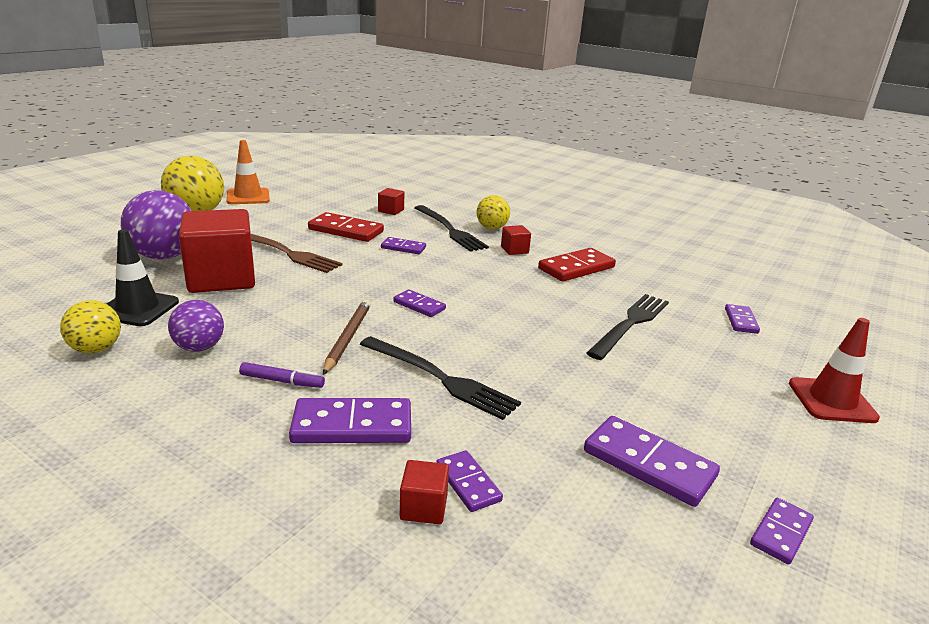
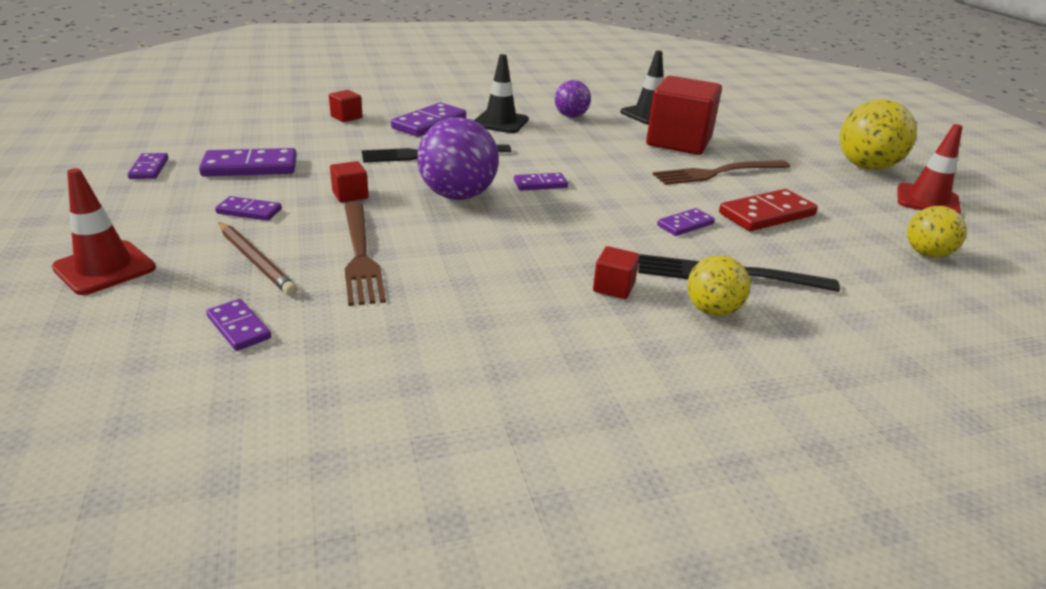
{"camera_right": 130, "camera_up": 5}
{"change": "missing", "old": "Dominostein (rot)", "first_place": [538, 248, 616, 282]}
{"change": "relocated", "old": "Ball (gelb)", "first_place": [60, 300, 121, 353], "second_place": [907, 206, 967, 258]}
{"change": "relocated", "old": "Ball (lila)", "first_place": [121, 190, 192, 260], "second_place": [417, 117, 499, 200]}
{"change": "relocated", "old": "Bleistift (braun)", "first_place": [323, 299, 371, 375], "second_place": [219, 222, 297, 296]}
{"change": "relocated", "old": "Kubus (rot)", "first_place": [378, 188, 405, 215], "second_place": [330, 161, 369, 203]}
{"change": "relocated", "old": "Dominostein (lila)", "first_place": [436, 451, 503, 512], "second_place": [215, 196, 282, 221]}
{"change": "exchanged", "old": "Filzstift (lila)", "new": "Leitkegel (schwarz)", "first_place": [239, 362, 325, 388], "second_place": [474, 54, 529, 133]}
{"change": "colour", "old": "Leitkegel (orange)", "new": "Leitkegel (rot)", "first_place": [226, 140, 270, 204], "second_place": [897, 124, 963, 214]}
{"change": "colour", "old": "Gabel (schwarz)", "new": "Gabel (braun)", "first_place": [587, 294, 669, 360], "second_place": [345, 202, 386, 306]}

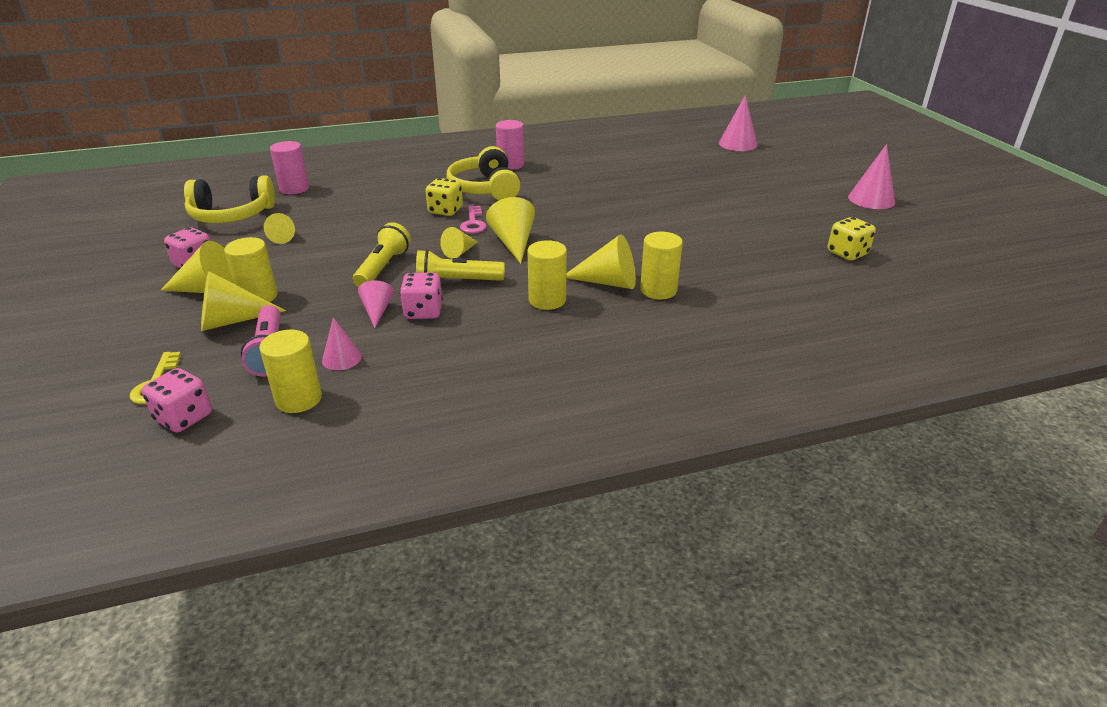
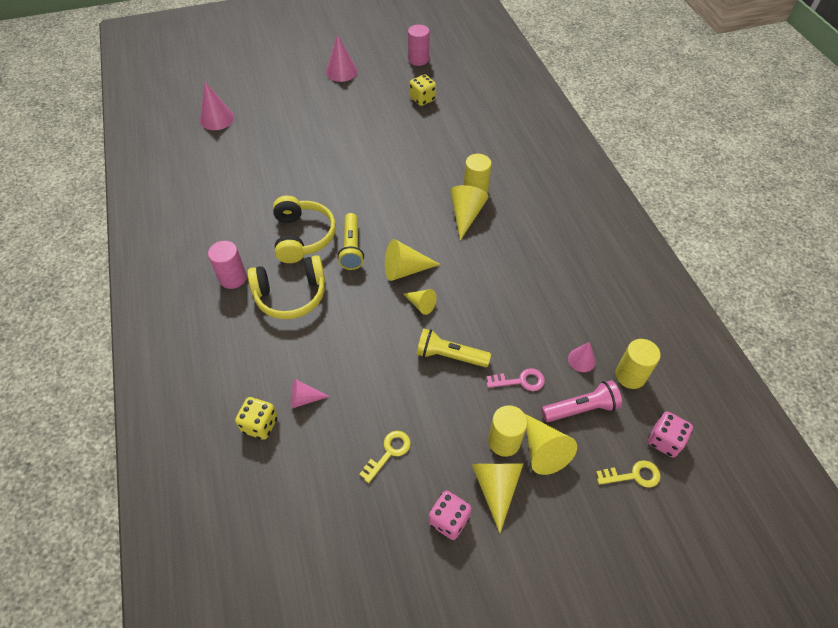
{"camera_right": -90, "camera_up": 20}
{"change": "missing", "old": "Spielwürfel (rosa)", "first_place": [400, 272, 443, 319]}
{"change": "missing", "old": "Vollzylinder (gelb)", "first_place": [527, 240, 567, 310]}
{"change": "relocated", "old": "Kopfhörer (gelb)", "first_place": [184, 175, 275, 223], "second_place": [273, 196, 336, 263]}
{"change": "relocated", "old": "Vollzylinder (rosa)", "first_place": [270, 141, 309, 194], "second_place": [408, 24, 430, 66]}
{"change": "relocated", "old": "Kegel (rosa)", "first_place": [358, 280, 394, 328], "second_place": [291, 379, 330, 408]}
{"change": "relocated", "old": "Taschenlampe (gelb)", "first_place": [416, 249, 505, 281], "second_place": [337, 213, 364, 270]}
{"change": "relocated", "old": "Spielwürfel (gelb)", "first_place": [425, 178, 463, 216], "second_place": [235, 397, 278, 440]}
{"change": "relocated", "old": "Schlüssel (rosa)", "first_place": [460, 206, 487, 233], "second_place": [487, 368, 545, 391]}
{"change": "exchanged", "old": "Kegel (gelb)", "new": "Schlüssel (gelb)", "first_place": [264, 213, 295, 244], "second_place": [360, 431, 411, 483]}

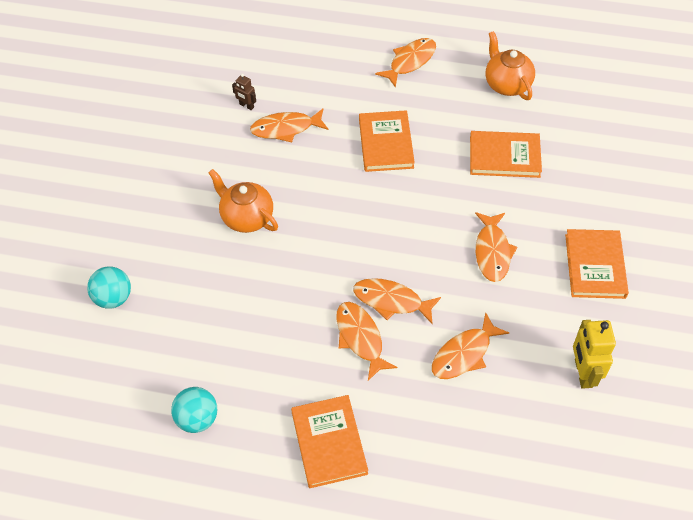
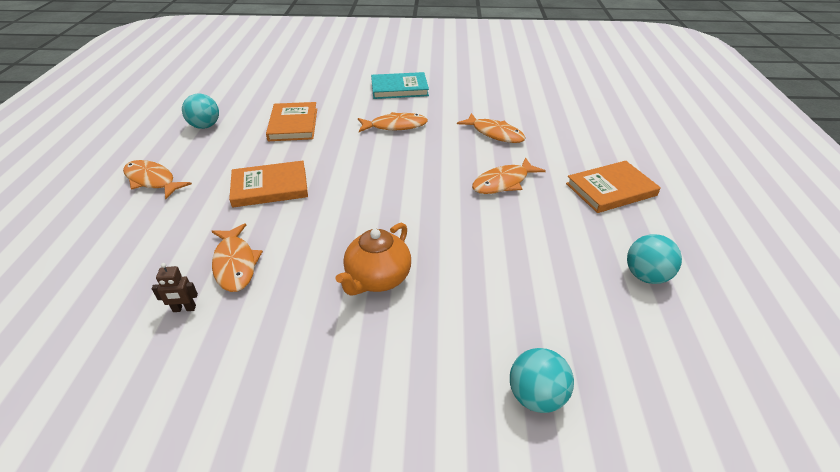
{"camera_right": -100, "camera_up": -15}
{"change": "missing", "old": "Fisch (orange)", "first_place": [353, 278, 441, 323]}
{"change": "missing", "old": "Roboter (gelb)", "first_place": [573, 320, 616, 389]}
{"change": "exchanged", "old": "Teekanne (orange)", "new": "Ball (türkis)", "first_place": [486, 31, 535, 100], "second_place": [182, 94, 219, 129]}
{"change": "colour", "old": "Buch (orange)", "new": "Buch (türkis)", "first_place": [565, 229, 629, 299], "second_place": [371, 72, 429, 99]}
{"change": "spun", "old": "Roboter (braun)", "first_place": [232, 74, 256, 110], "second_place": [152, 263, 198, 312], "degrees": 60}

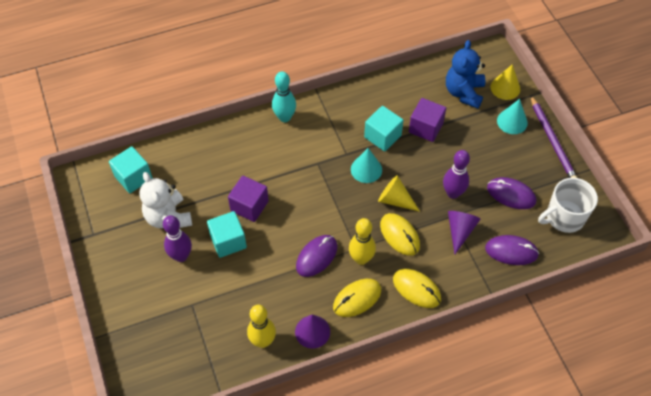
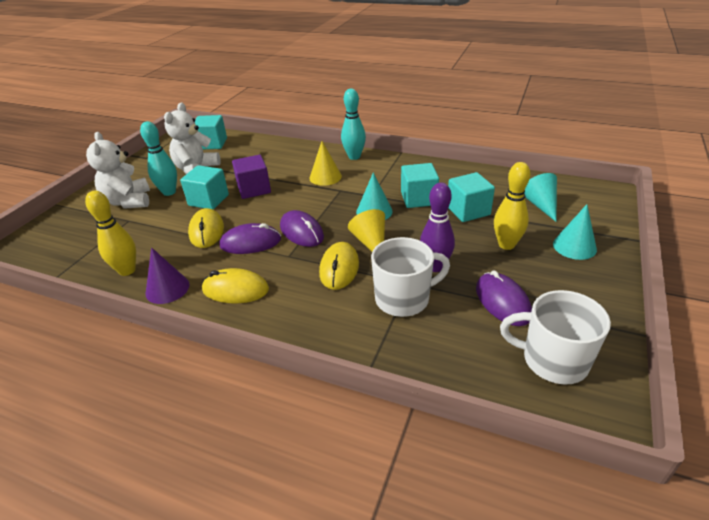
{"camera_right": 45, "camera_up": -20}
{"change": "missing", "old": "Bleistift (lila)", "first_place": [530, 95, 577, 178]}
{"change": "appeared", "new": "Teddybär (weiß)", "second_place": [86, 132, 150, 208]}
{"change": "relocated", "old": "Bowlingkegel (gelb)", "first_place": [349, 218, 376, 265], "second_place": [494, 162, 530, 250]}
{"change": "relocated", "old": "Computermaus (gelb)", "first_place": [393, 269, 441, 308], "second_place": [188, 208, 224, 248]}
{"change": "relocated", "old": "Computermaus (lila)", "first_place": [485, 235, 539, 265], "second_place": [280, 210, 324, 247]}
{"change": "relocated", "old": "Kegel (gelb)", "first_place": [491, 64, 520, 100], "second_place": [309, 141, 342, 186]}
{"change": "exchanged", "old": "Teddybär (blau)", "new": "Kegel (türkis)", "first_place": [446, 40, 485, 109], "second_place": [524, 173, 557, 222]}
{"change": "exchanged", "old": "Kegel (lila)", "new": "Tasse (weiß)", "first_place": [448, 211, 481, 254], "second_place": [371, 237, 450, 317]}
{"change": "colour", "old": "Bowlingkegel (lila)", "new": "Bowlingkegel (türkis)", "first_place": [163, 215, 192, 262], "second_place": [140, 121, 177, 196]}
{"change": "colour", "old": "Kubus (lila)", "new": "Kubus (türkis)", "first_place": [409, 98, 446, 142], "second_place": [448, 172, 495, 222]}

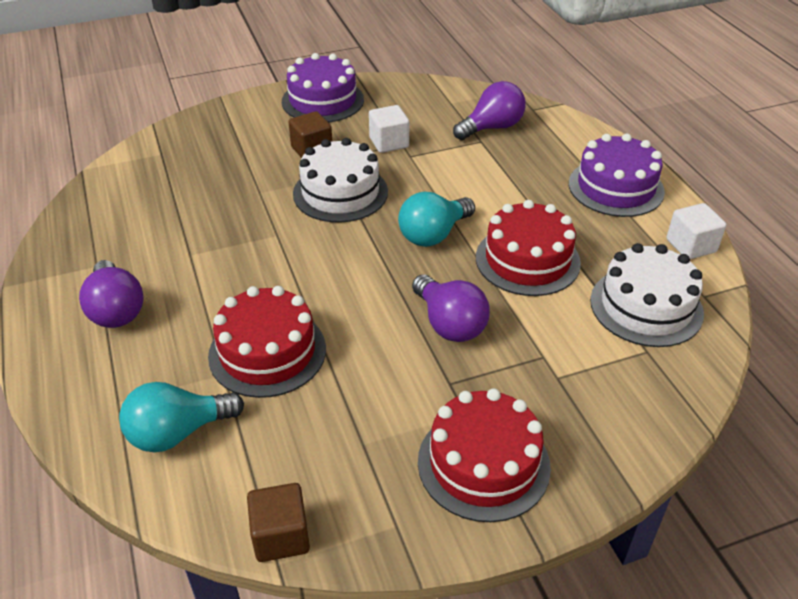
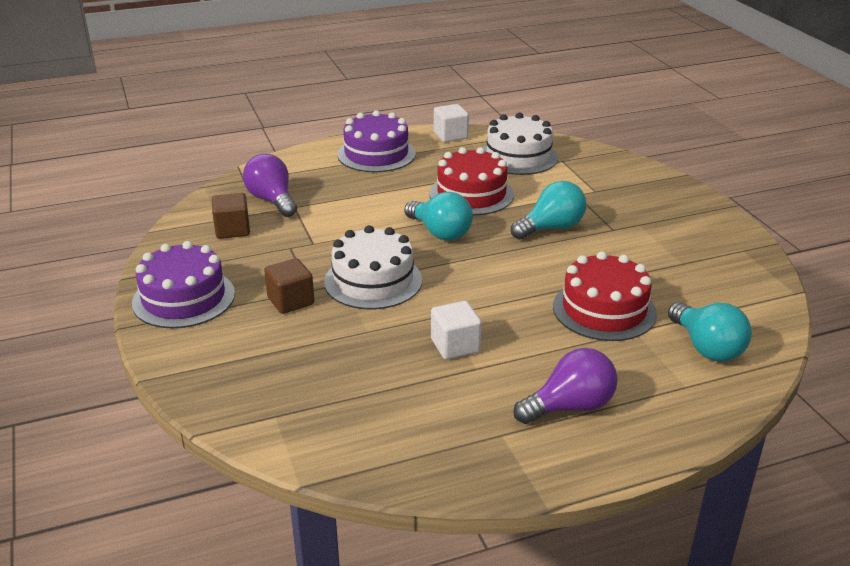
{"camera_right": -90, "camera_up": -10}
{"change": "missing", "old": "Kuchen (rot)", "first_place": [418, 388, 551, 522]}
{"change": "relocated", "old": "Kubus (braun)", "first_place": [247, 483, 310, 562], "second_place": [212, 193, 250, 239]}
{"change": "relocated", "old": "Kubus (weiß)", "first_place": [369, 105, 409, 153], "second_place": [431, 301, 482, 359]}
{"change": "colour", "old": "Glühbirne (lila)", "new": "Glühbirne (türkis)", "first_place": [412, 274, 490, 342], "second_place": [511, 181, 586, 239]}

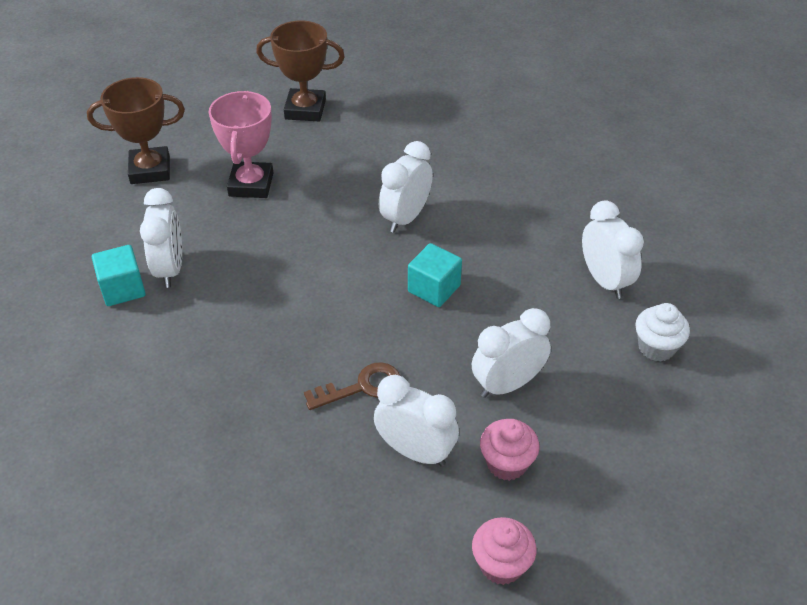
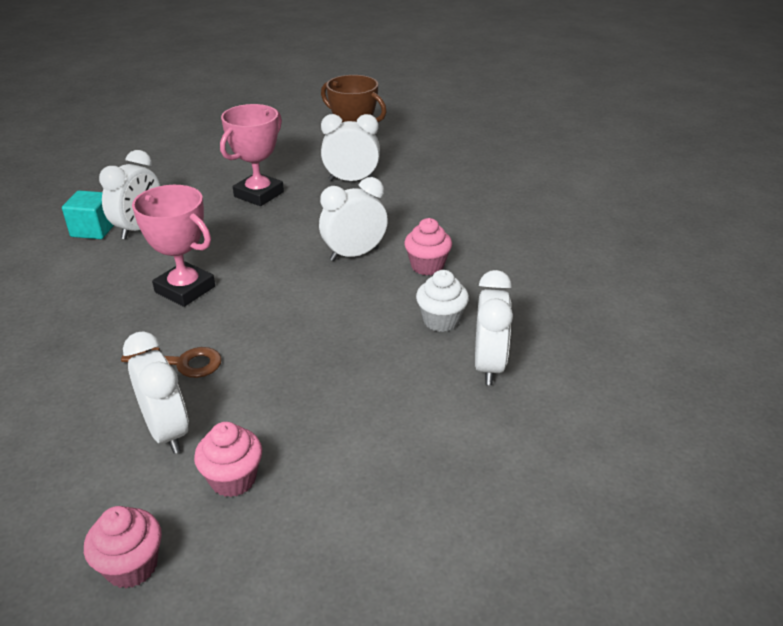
{"camera_right": 30, "camera_up": -10}
{"change": "missing", "old": "Pokal (braun)", "first_place": [87, 77, 185, 184]}
{"change": "missing", "old": "Kubus (türkis)", "first_place": [408, 243, 462, 307]}
{"change": "appeared", "new": "Pokal (rosa)", "second_place": [132, 185, 215, 307]}
{"change": "appeared", "new": "Muffin (rosa)", "second_place": [404, 218, 452, 275]}
{"change": "relocated", "old": "Wecker (weiß)", "first_place": [472, 308, 551, 398], "second_place": [321, 114, 380, 181]}
{"change": "relocated", "old": "Muffin (weiß)", "first_place": [635, 303, 690, 362], "second_place": [416, 270, 469, 332]}

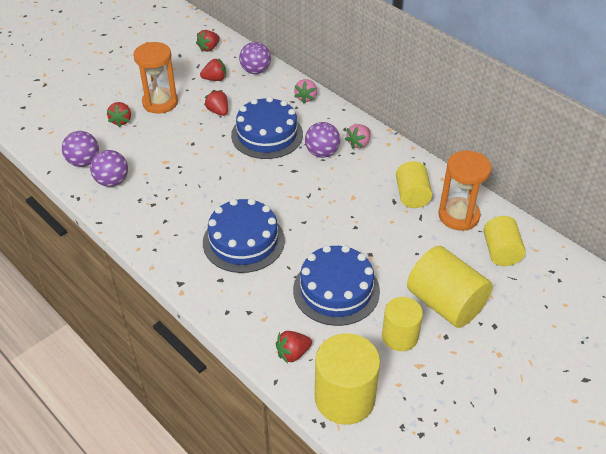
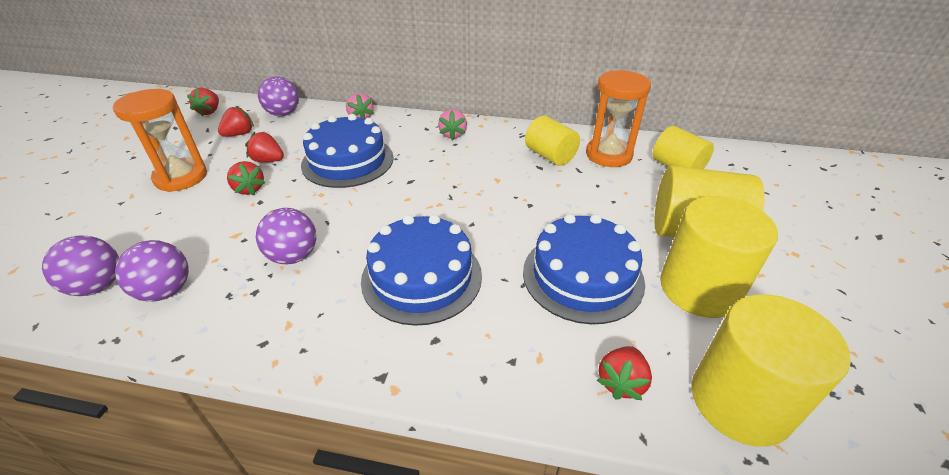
{"camera_right": -35, "camera_up": -5}
{"change": "relocated", "old": "Erdbeere (rot)", "first_place": [107, 102, 131, 127], "second_place": [227, 161, 265, 196]}
{"change": "relocated", "old": "Ball (lila)", "first_place": [305, 122, 340, 158], "second_place": [256, 208, 316, 264]}
{"change": "size", "old": "Vollzylinder (gelb)", "first_place": [382, 297, 423, 351], "second_place": [660, 196, 778, 318], "factor": 1.56}

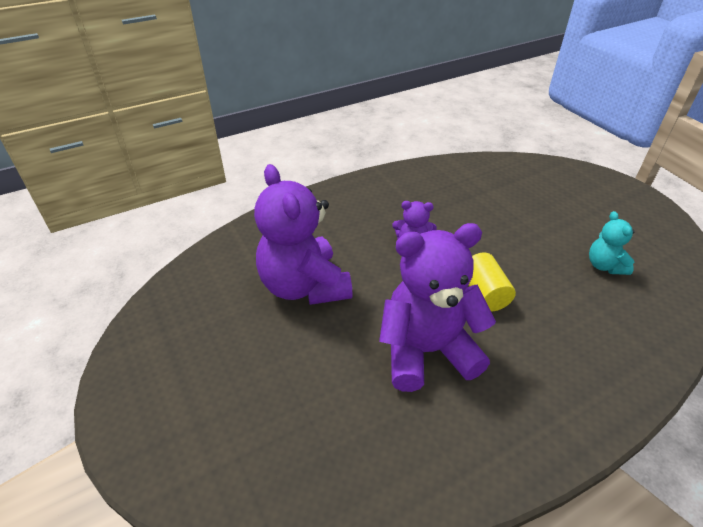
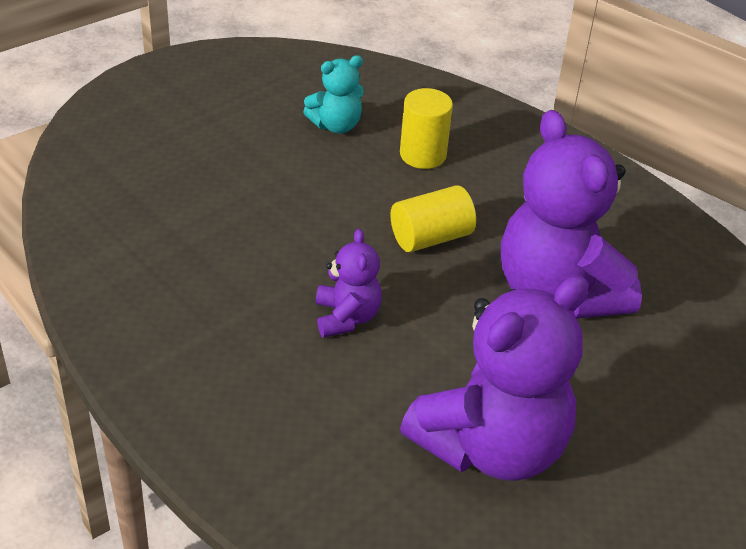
{"camera_right": -105, "camera_up": 0}
{"change": "appeared", "new": "Vollzylinder (gelb)", "second_place": [400, 88, 453, 169]}

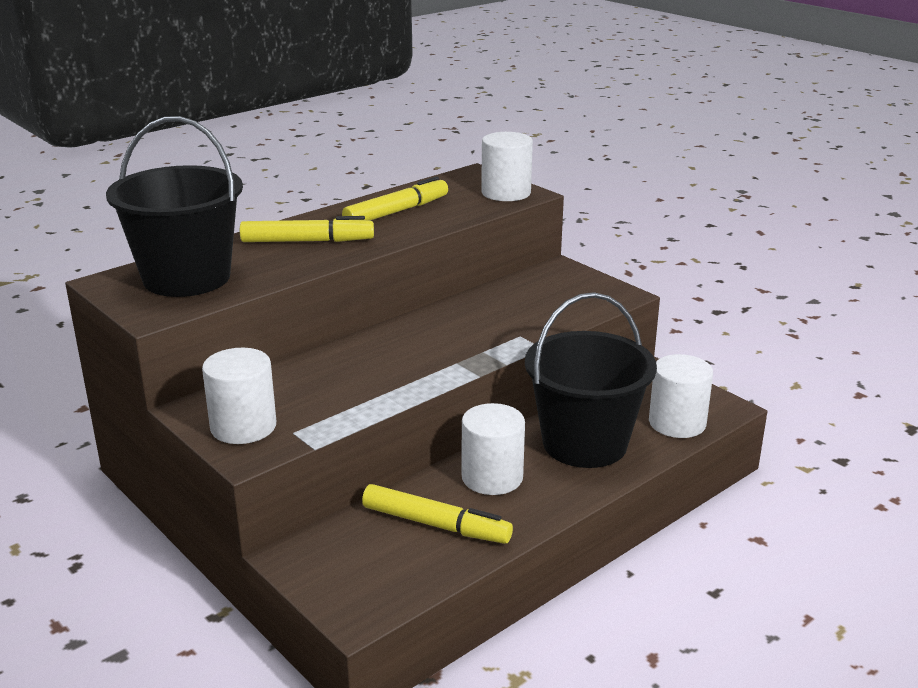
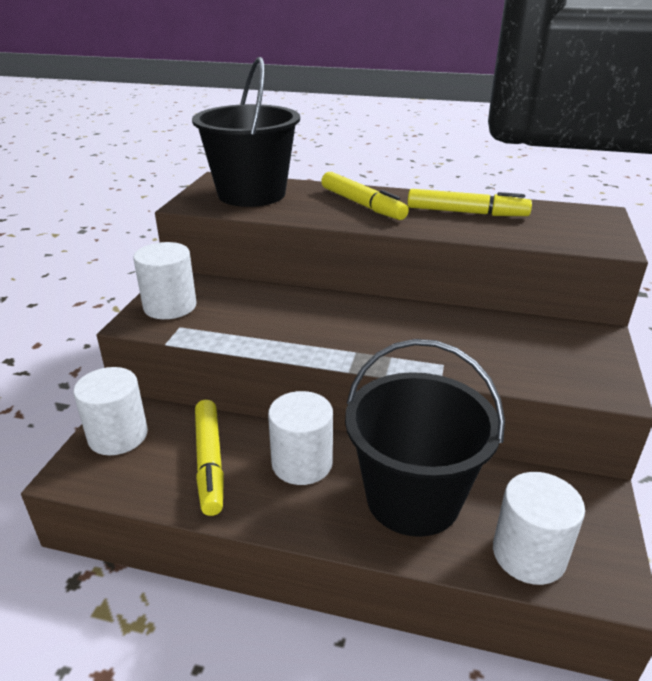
{"camera_right": 55, "camera_up": 5}
{"change": "relocated", "old": "Vollzylinder (weiß)", "first_place": [481, 132, 533, 201], "second_place": [73, 367, 148, 455]}

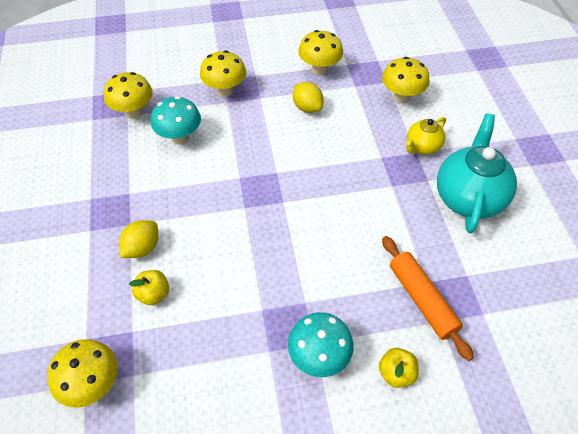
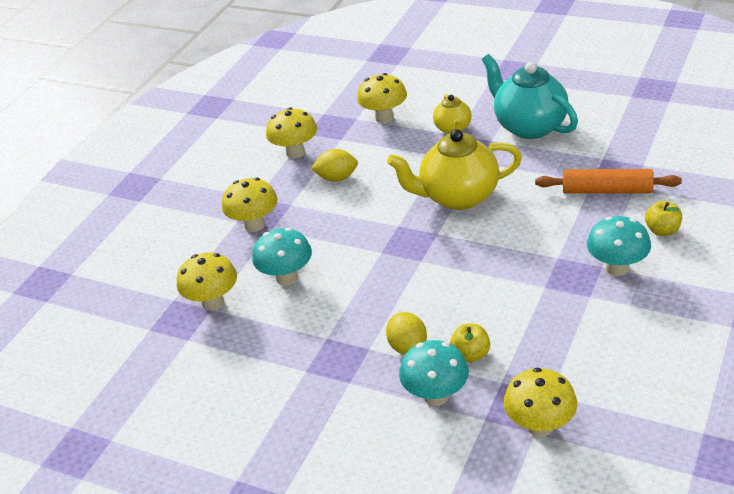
{"camera_right": -50, "camera_up": -15}
{"change": "appeared", "new": "Teekanne (gelb)", "second_place": [387, 129, 522, 210]}
{"change": "appeared", "new": "Pilz (türkis)", "second_place": [399, 340, 469, 406]}

